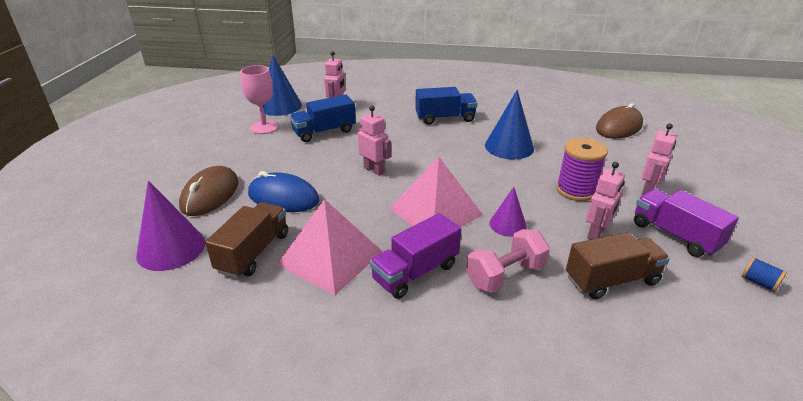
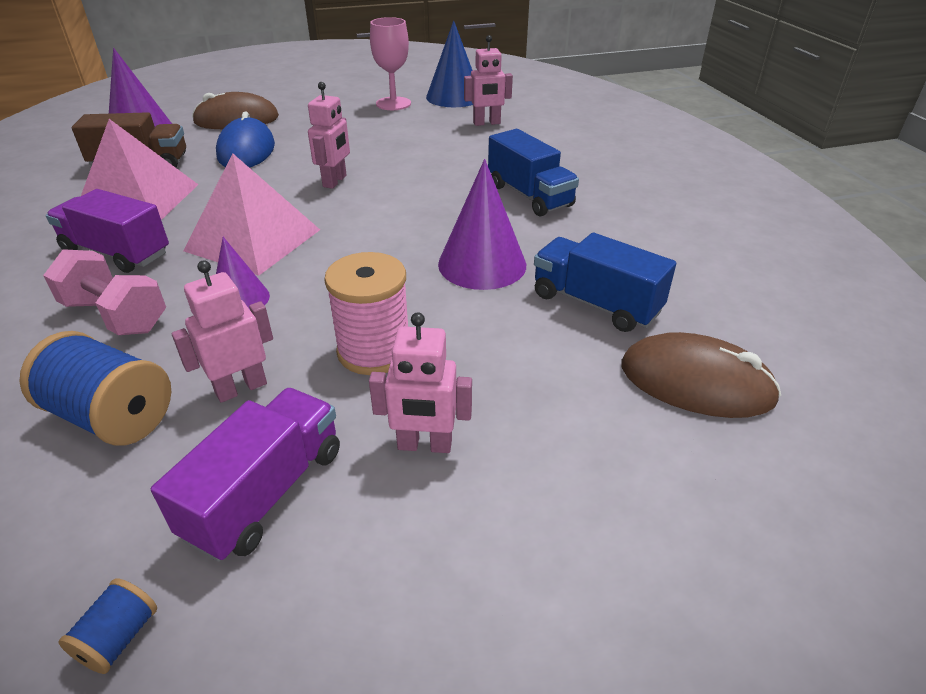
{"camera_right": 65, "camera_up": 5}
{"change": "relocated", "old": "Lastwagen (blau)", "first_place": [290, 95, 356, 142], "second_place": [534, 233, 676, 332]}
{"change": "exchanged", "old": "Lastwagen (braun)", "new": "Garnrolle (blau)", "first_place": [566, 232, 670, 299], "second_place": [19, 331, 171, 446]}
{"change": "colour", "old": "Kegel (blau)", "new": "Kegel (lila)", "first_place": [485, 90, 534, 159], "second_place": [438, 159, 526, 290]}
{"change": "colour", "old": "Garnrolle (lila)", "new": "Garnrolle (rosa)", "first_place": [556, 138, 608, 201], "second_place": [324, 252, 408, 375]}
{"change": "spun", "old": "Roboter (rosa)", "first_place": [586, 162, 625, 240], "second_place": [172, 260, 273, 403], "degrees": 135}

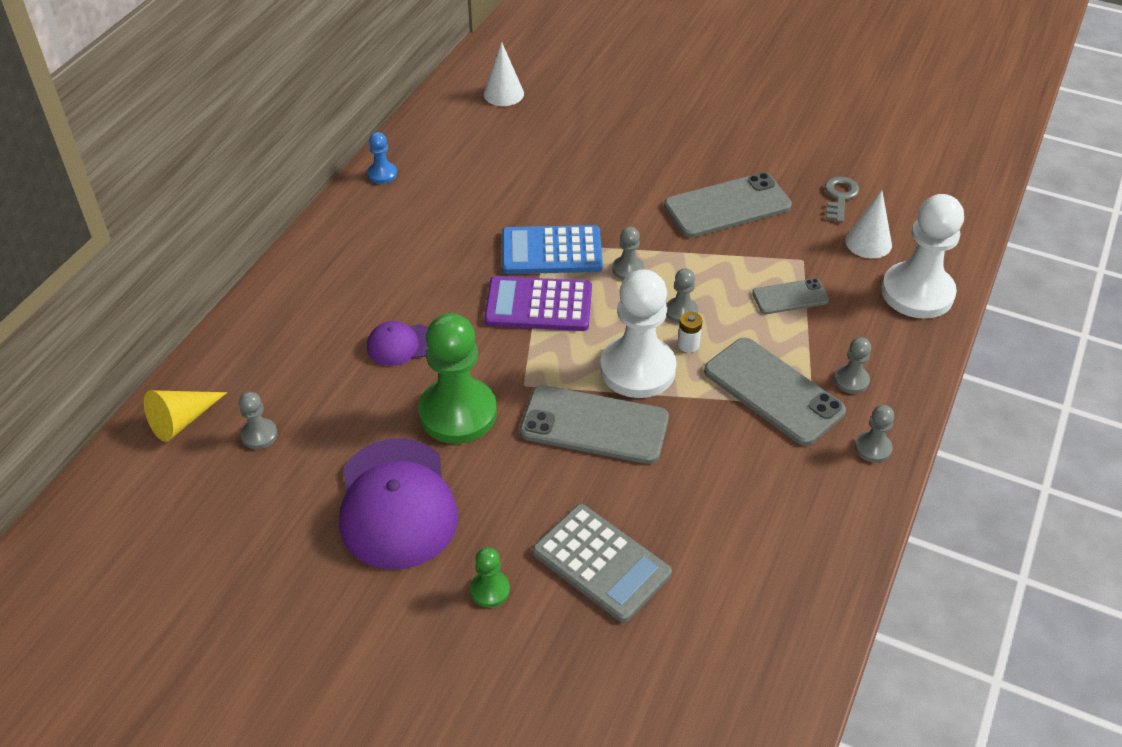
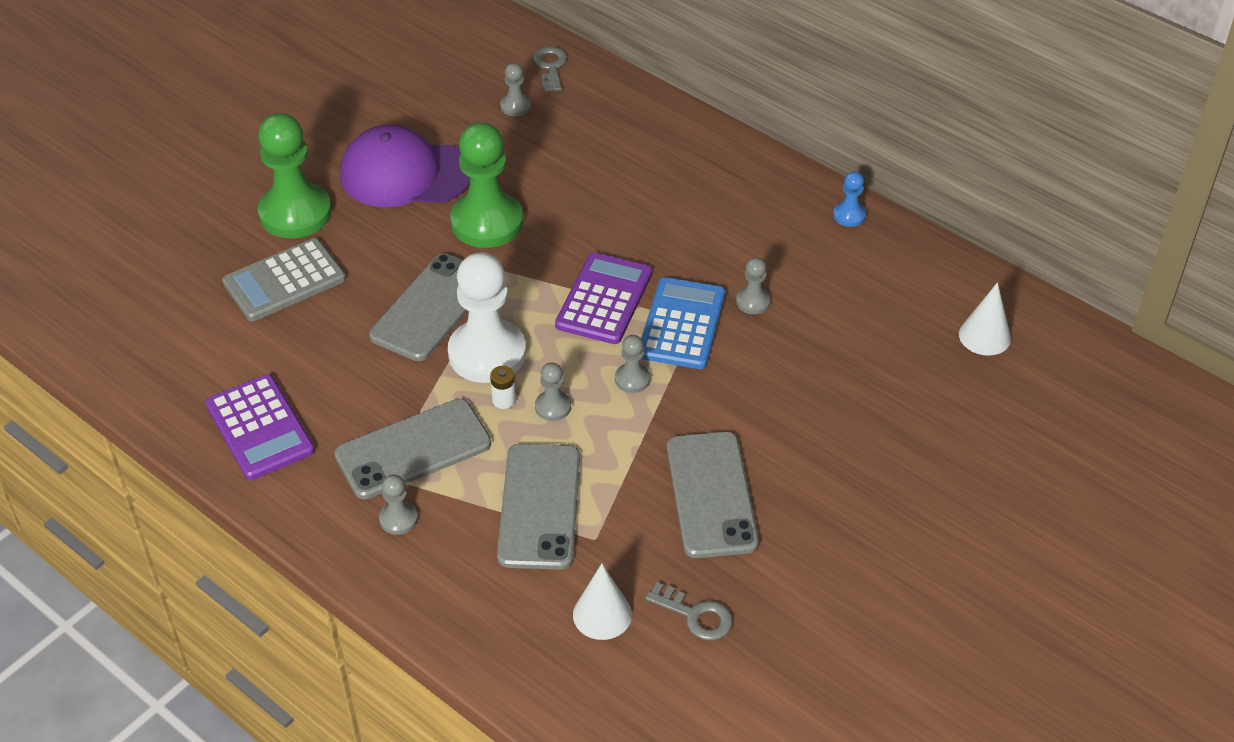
{"camera_right": 105, "camera_up": 0}
{"change": "missing", "old": "Kappe (lila)", "first_place": [367, 321, 428, 366]}
{"change": "missing", "old": "Bauer (weiß)", "first_place": [881, 194, 964, 319]}
{"change": "appeared", "new": "Taschenrechner (lila)", "second_place": [205, 374, 315, 480]}
{"change": "relocated", "old": "Bauer (grau)", "first_place": [855, 405, 894, 463], "second_place": [736, 257, 771, 314]}
{"change": "exchanged", "old": "Kegel (gelb)", "new": "Schlüssel (grau)", "first_place": [144, 390, 227, 442], "second_place": [533, 46, 567, 91]}
{"change": "size", "old": "Bauer (grün)", "first_place": [470, 547, 510, 608], "second_place": [258, 113, 332, 238], "factor": 2.21}
{"change": "size", "old": "Handy (grau)", "first_place": [752, 279, 829, 314], "second_place": [497, 444, 580, 570], "factor": 1.8}

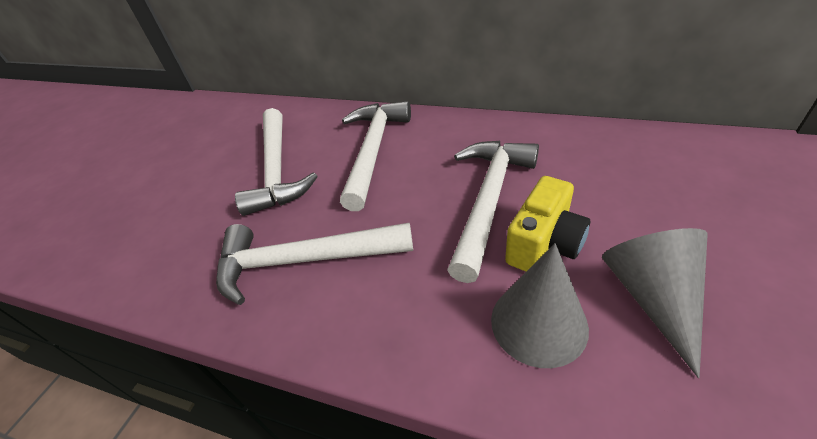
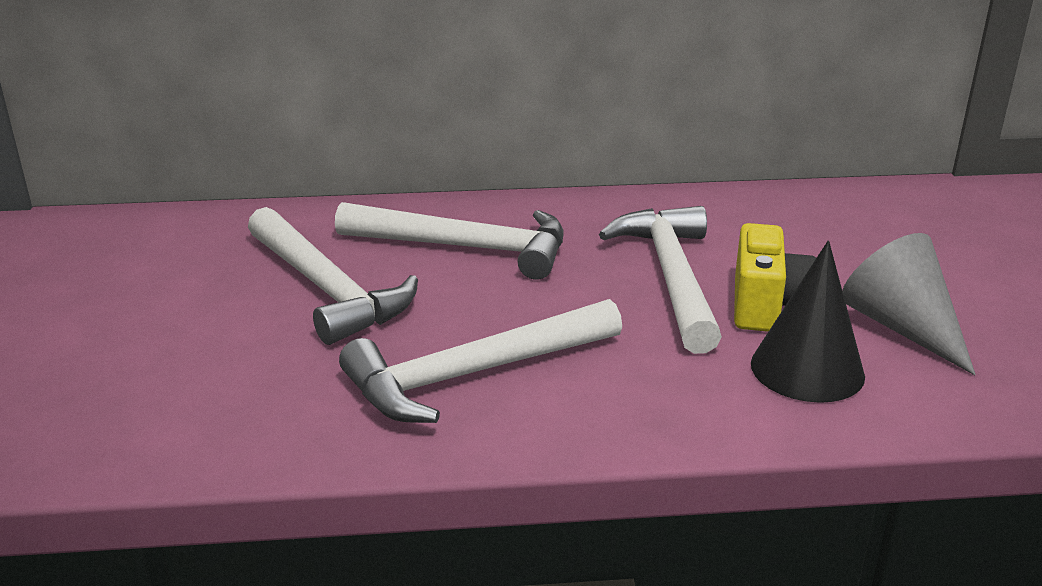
{"camera_right": -30, "camera_up": -15}
{"change": "colour", "old": "Kegel (grau)", "new": "Kegel (schwarz)", "first_place": [491, 243, 589, 368], "second_place": [751, 240, 865, 403]}
{"change": "spun", "old": "Hammer (weiß)", "first_place": [340, 101, 411, 211], "second_place": [335, 202, 564, 280], "degrees": 120}

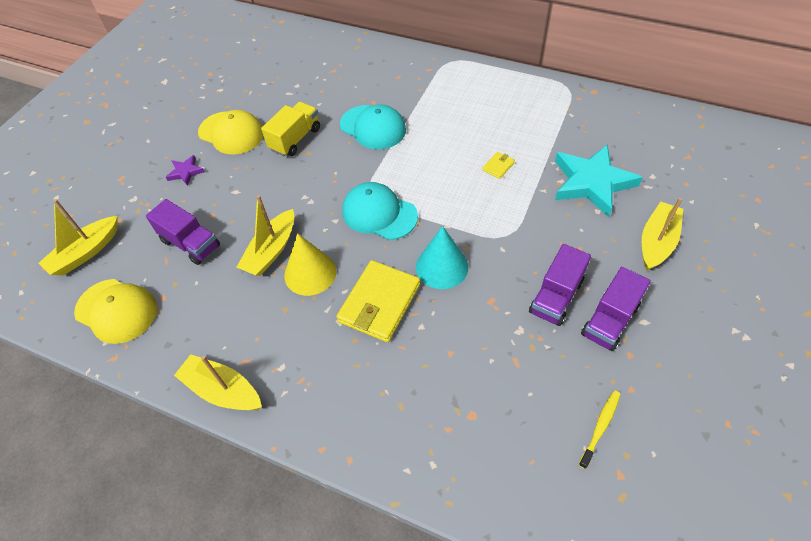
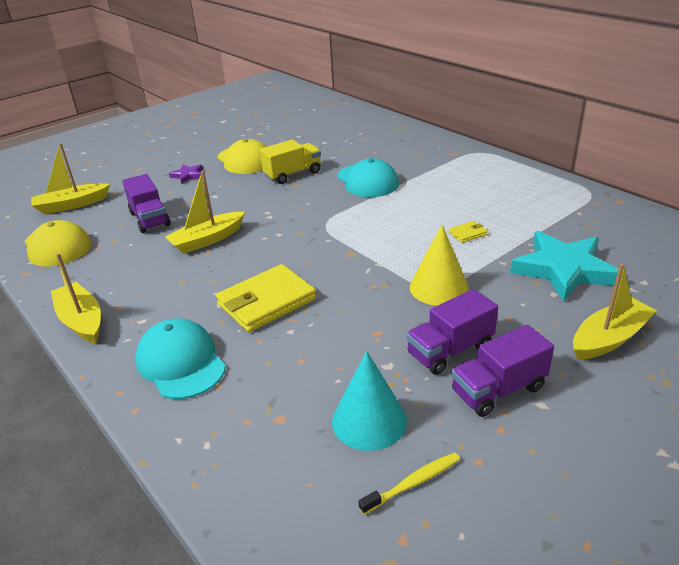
{"camera_right": 25, "camera_up": -20}
{"change": "relocated", "old": "Kegel (gelb)", "first_place": [284, 233, 337, 296], "second_place": [410, 225, 469, 306]}
{"change": "relocated", "old": "Kappe (türkis)", "first_place": [342, 182, 418, 240], "second_place": [136, 318, 226, 399]}
{"change": "relocated", "old": "Kegel (türkis)", "first_place": [416, 226, 468, 289], "second_place": [332, 351, 407, 451]}

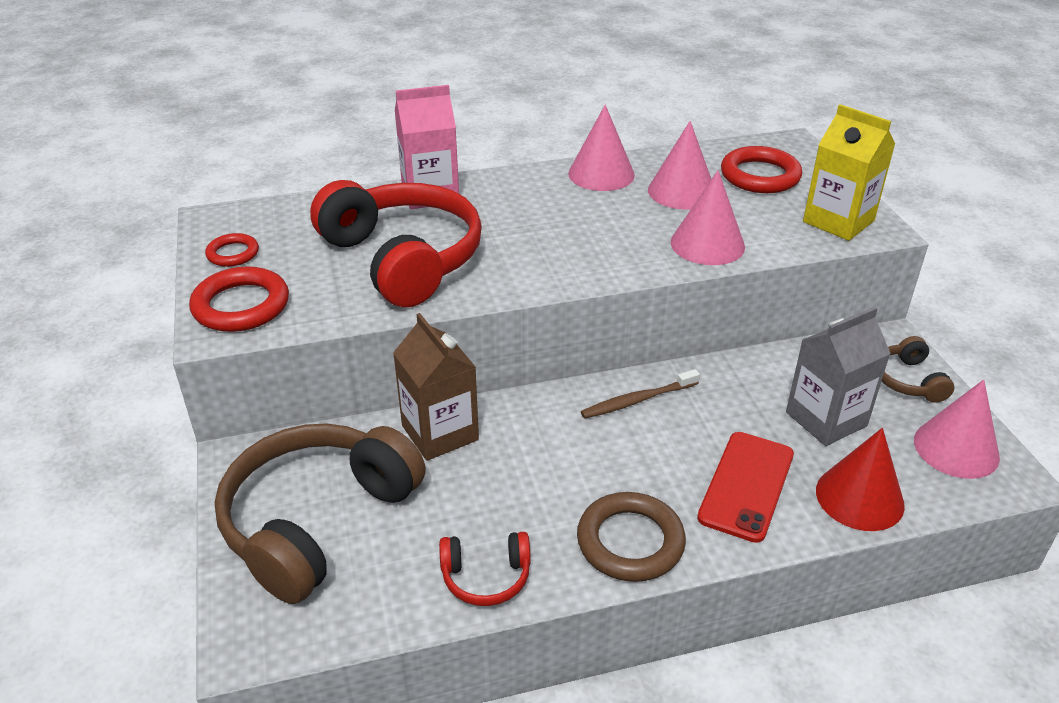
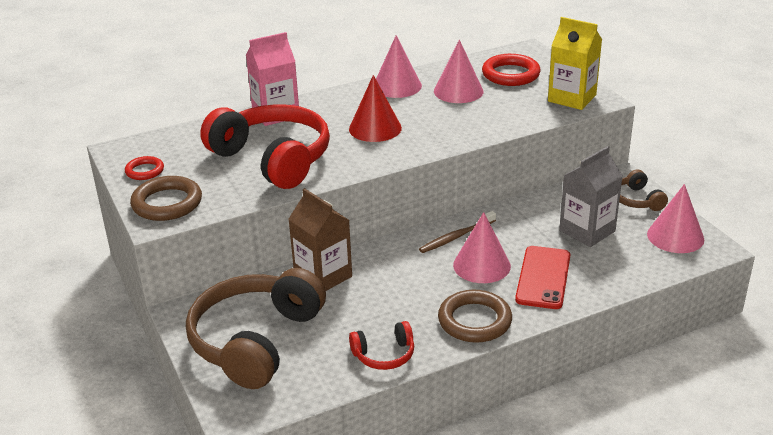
{"camera_right": -10, "camera_up": -5}
{"change": "relocated", "old": "Kegel (rosa)", "first_place": [671, 171, 745, 265], "second_place": [453, 212, 511, 283]}
{"change": "relocated", "old": "Kegel (rot)", "first_place": [816, 428, 905, 531], "second_place": [349, 75, 402, 142]}
{"change": "colour", "old": "Ring (rot)", "new": "Ring (braun)", "first_place": [189, 266, 289, 332], "second_place": [130, 176, 202, 221]}

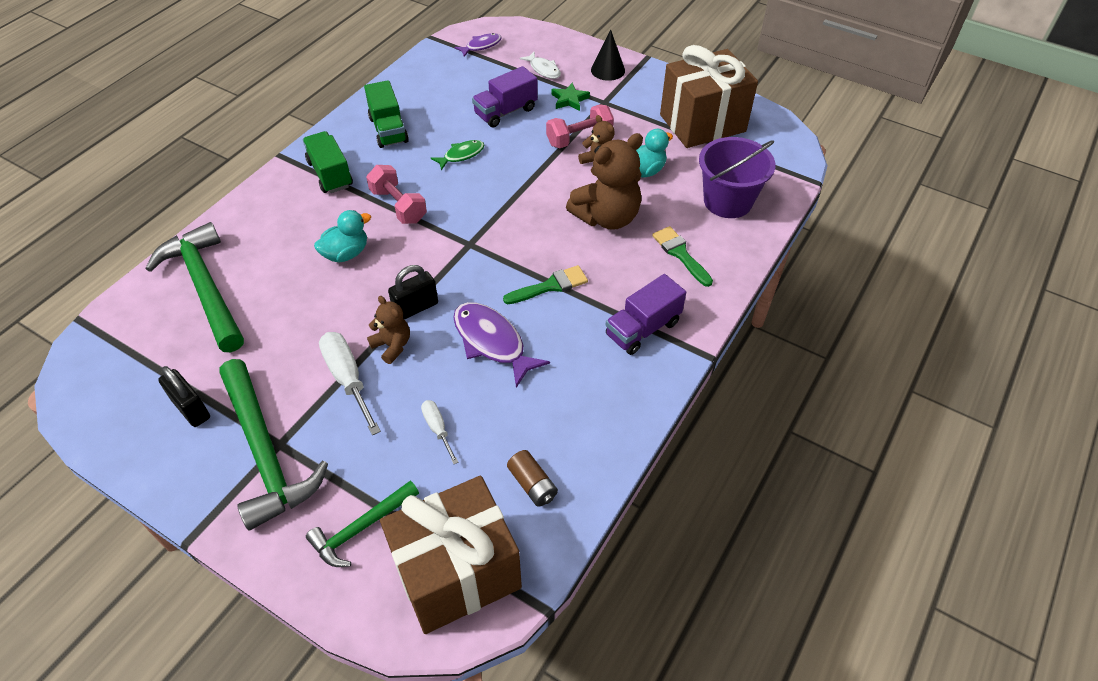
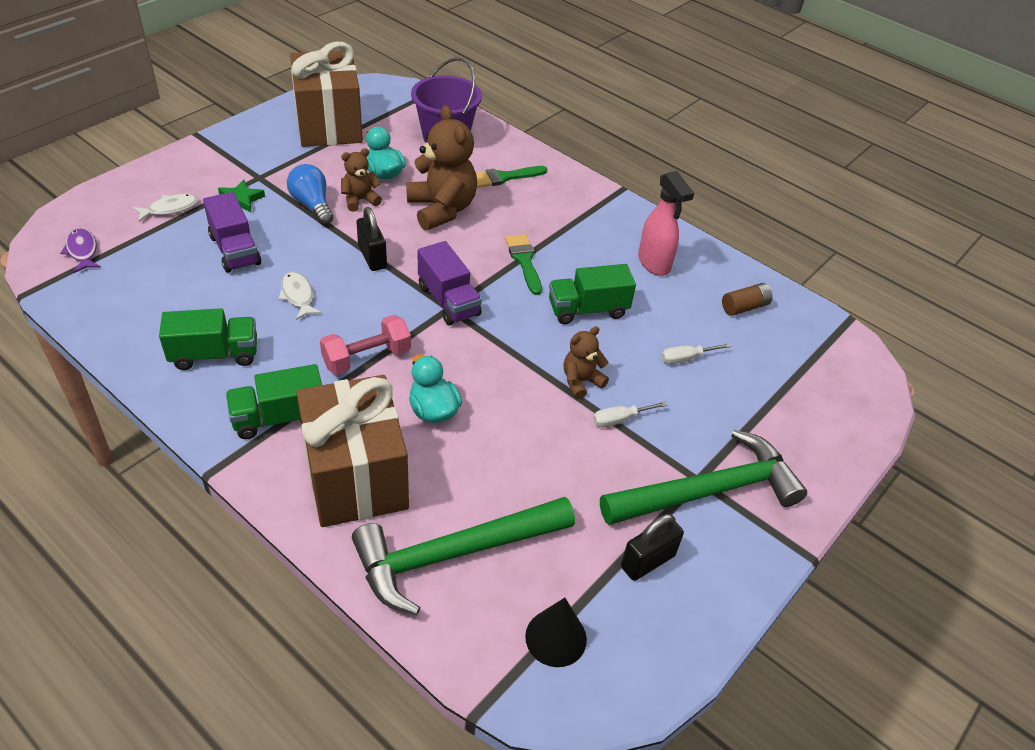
{"camera_right": -85, "camera_up": -5}
{"change": "missing", "old": "Hammer (grün)", "first_place": [306, 481, 419, 567]}
{"change": "appeared", "new": "Sprühflasche (rosa)", "second_place": [638, 171, 694, 276]}
{"change": "relocated", "old": "Geschenk (braun)", "first_place": [380, 476, 522, 634], "second_place": [296, 375, 409, 527]}
{"change": "relocated", "old": "Vorhängeschloss (schwarz)", "first_place": [388, 265, 438, 320], "second_place": [356, 207, 387, 271]}
{"change": "relocated", "old": "Kegel (schwarz)", "first_place": [591, 29, 625, 81], "second_place": [525, 598, 587, 667]}
{"change": "relocated", "old": "Lastwagen (lila)", "first_place": [606, 274, 686, 355], "second_place": [417, 241, 482, 325]}
{"change": "exchanged", "old": "Fisch (lila)", "new": "Lastwagen (grün)", "first_place": [453, 302, 550, 388], "second_place": [549, 264, 636, 324]}
{"change": "exchanged", "old": "Hantel (rosa)", "new": "Glühbirne (blau)", "first_place": [546, 104, 614, 148], "second_place": [287, 164, 333, 225]}
{"change": "colour", "old": "Fisch (grün)", "new": "Fisch (weiß)", "first_place": [431, 140, 484, 170], "second_place": [278, 272, 322, 320]}
{"change": "size", "old": "Schraubenzieher (weiß)", "first_place": [319, 332, 381, 435], "second_place": [593, 401, 668, 427], "factor": 0.57}

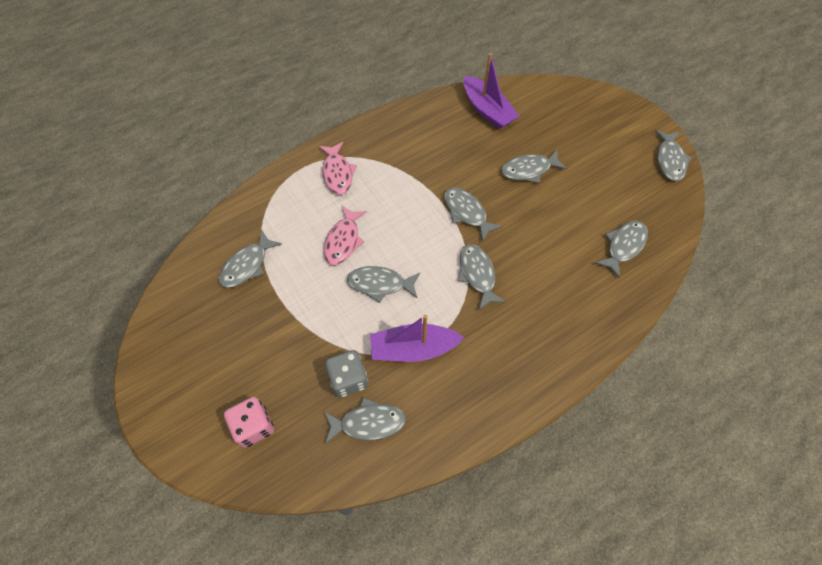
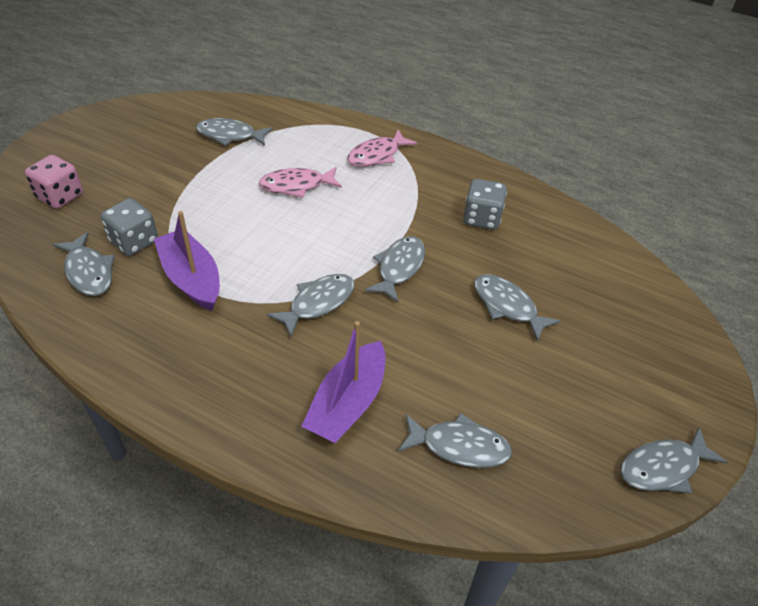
{"camera_right": 60, "camera_up": -15}
{"change": "missing", "old": "Fisch (grau)", "first_place": [347, 266, 420, 303]}
{"change": "appeared", "new": "Spielwürfel (grau)", "second_place": [463, 179, 507, 230]}
{"change": "relocated", "old": "Boot (lila)", "first_place": [463, 53, 519, 129], "second_place": [301, 321, 385, 443]}

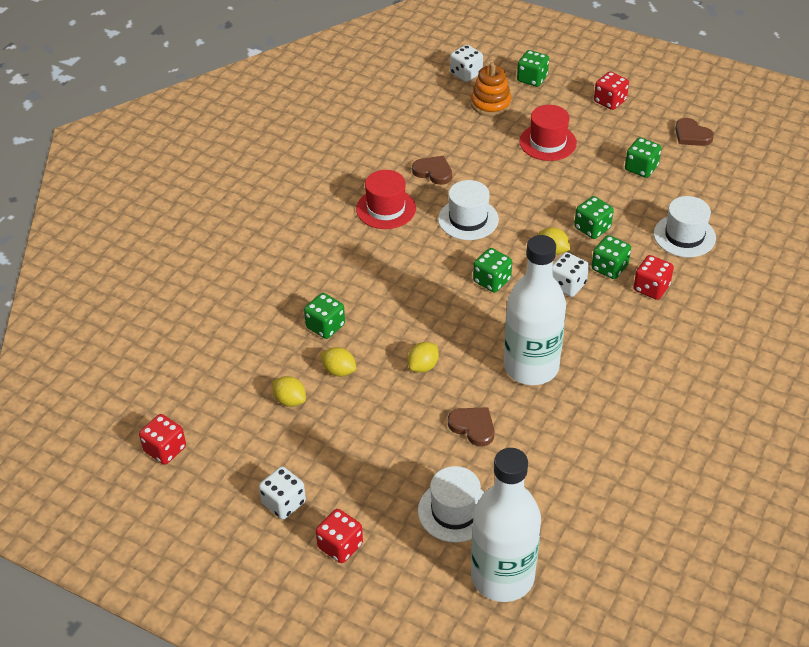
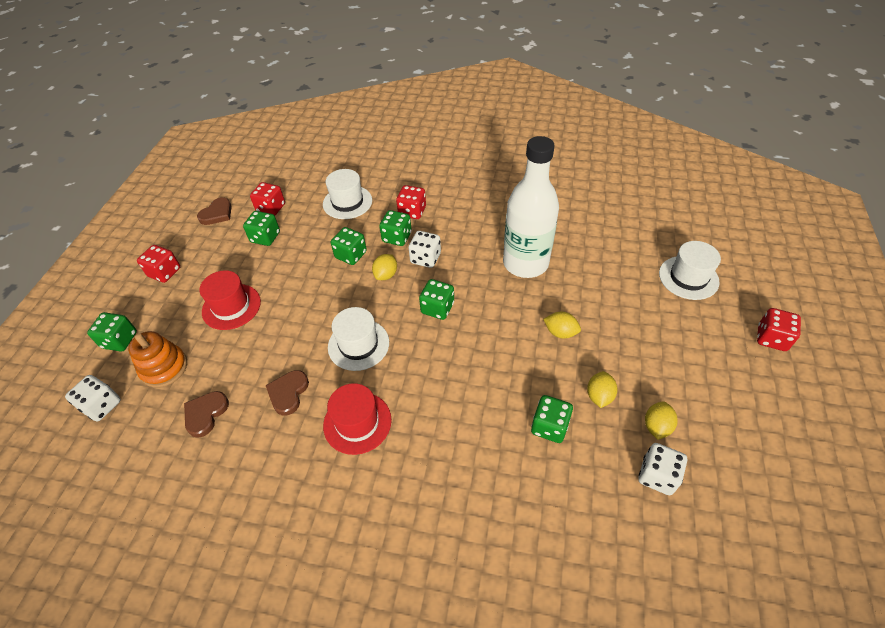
{"camera_right": -105, "camera_up": 5}
{"change": "missing", "old": "Flasche (weiß)", "first_place": [471, 448, 541, 602]}
{"change": "relocated", "old": "Spielwürfel (rot)", "first_place": [139, 414, 186, 465], "second_place": [250, 182, 285, 216]}
{"change": "relocated", "old": "Spielwürfel (weiß)", "first_place": [259, 466, 306, 519], "second_place": [638, 443, 687, 495]}
{"change": "relocated", "old": "Herz (braun)", "first_place": [448, 407, 494, 447], "second_place": [184, 391, 229, 438]}

